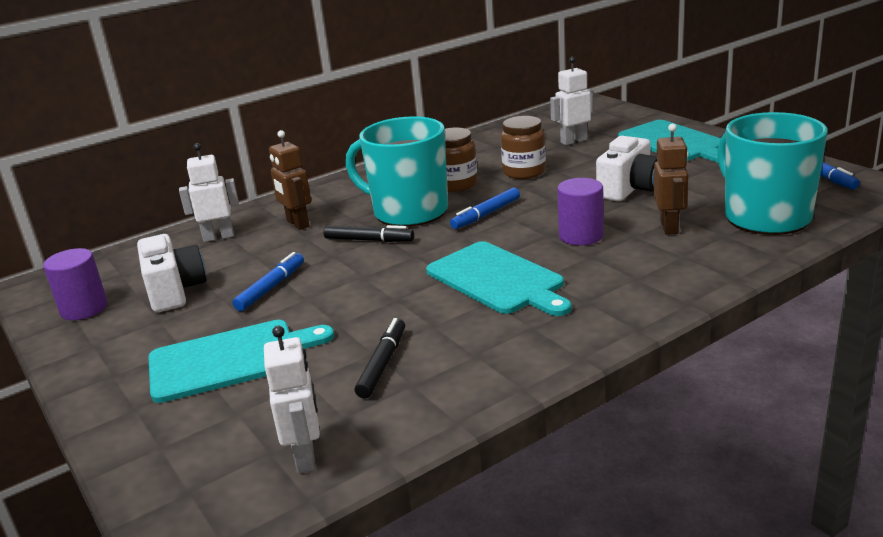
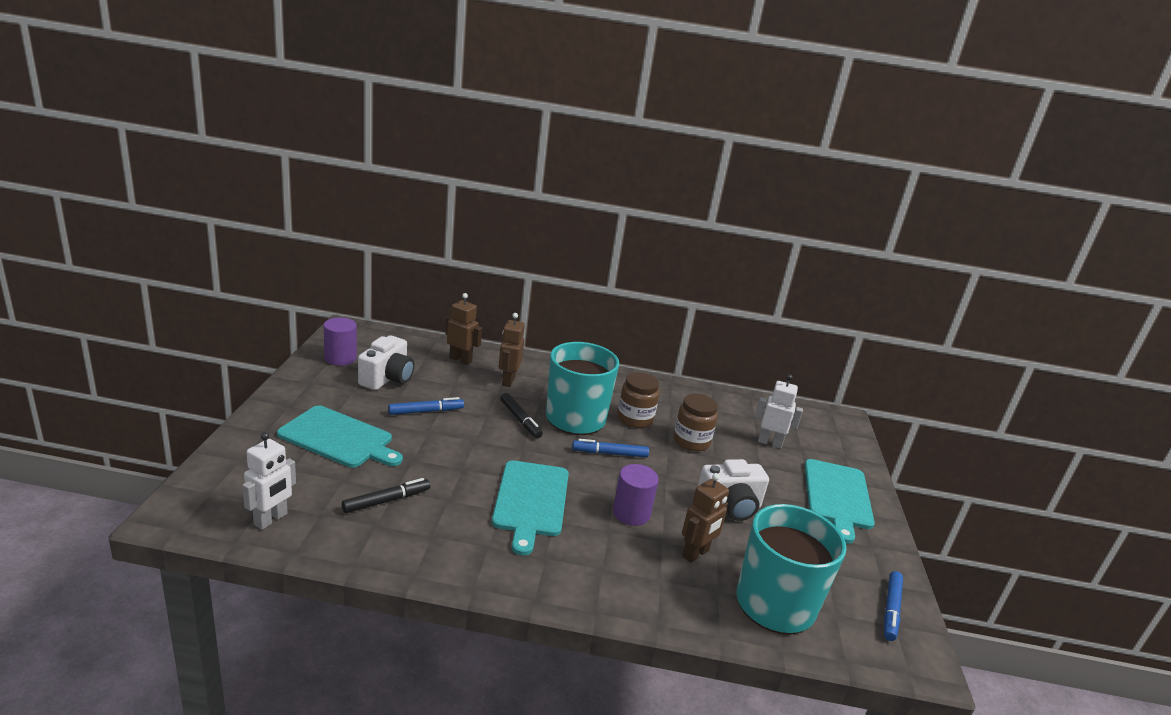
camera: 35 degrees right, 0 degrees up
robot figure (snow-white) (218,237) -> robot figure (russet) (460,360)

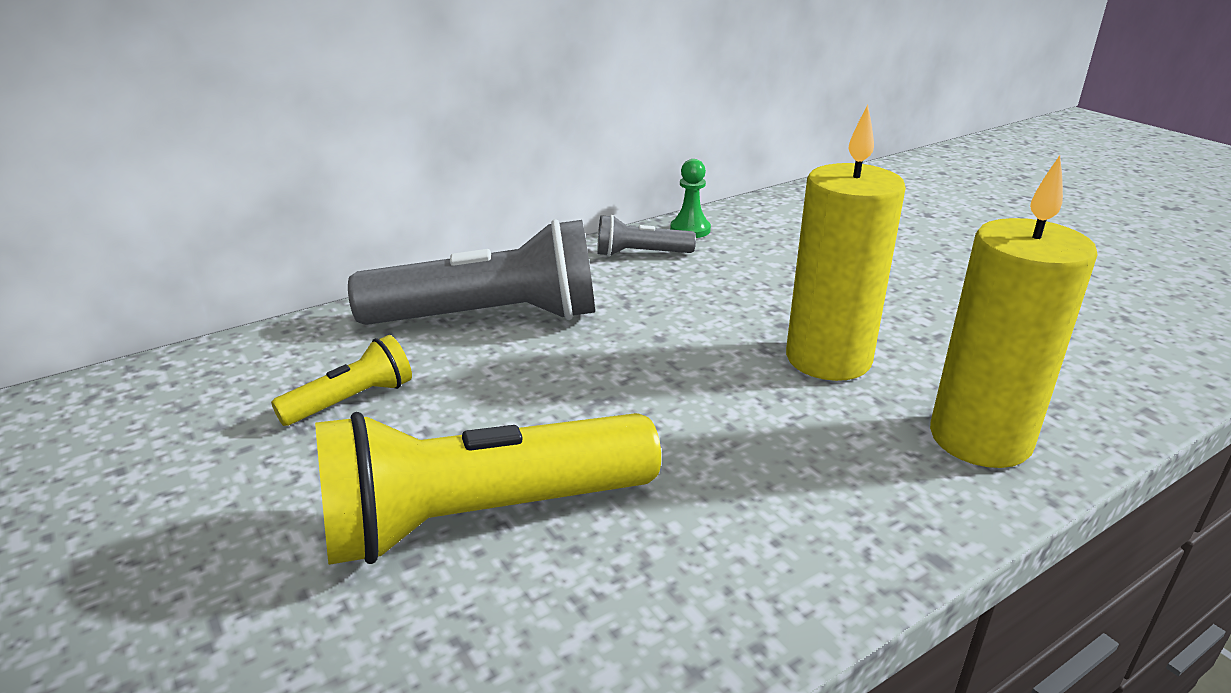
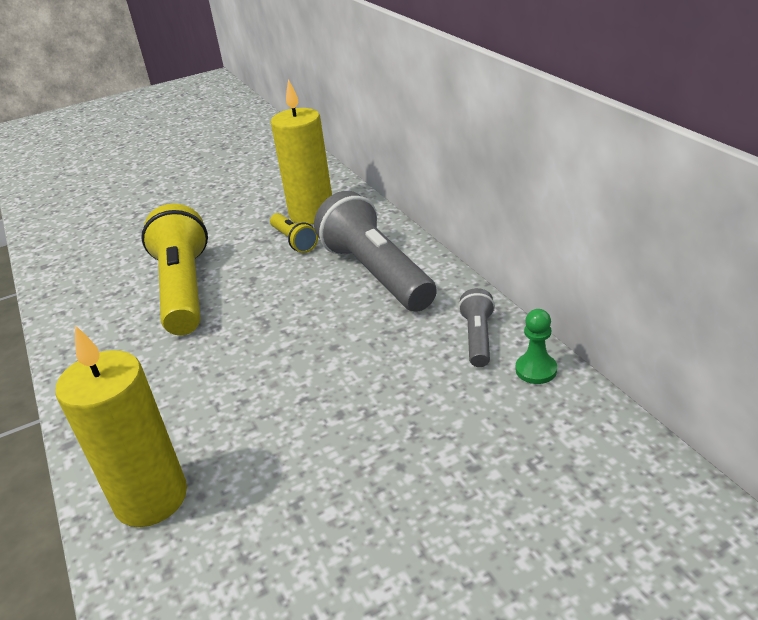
camera: 100 degrees right, 5 degrees up
pillar candle (golden) (828,359) -> pillar candle (golden) (311,214), move
flashlight (gray) (490,317) -> flashlight (gray) (375,273), 150 degrees clockwise

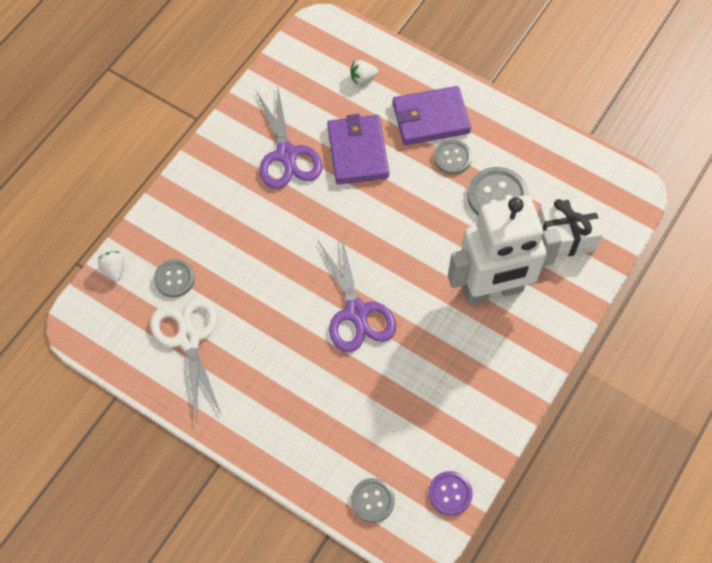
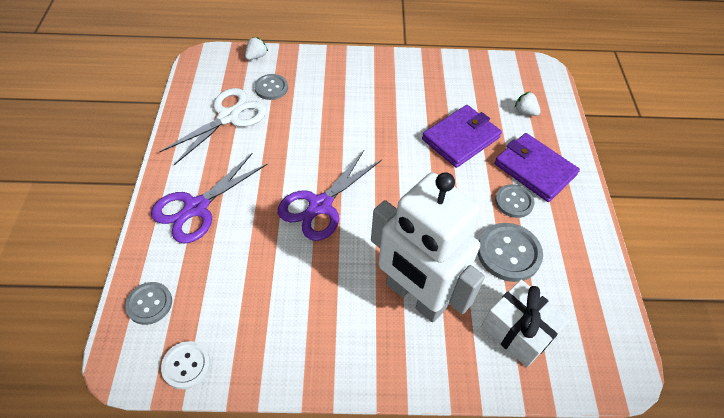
camera: 55 degrees right, 10 degrees down
shears (royal purple) (286,155) -> shears (royal purple) (196,208), move
sewing button (royal purple) (450,493) -> sewing button (snow-white) (186,365)

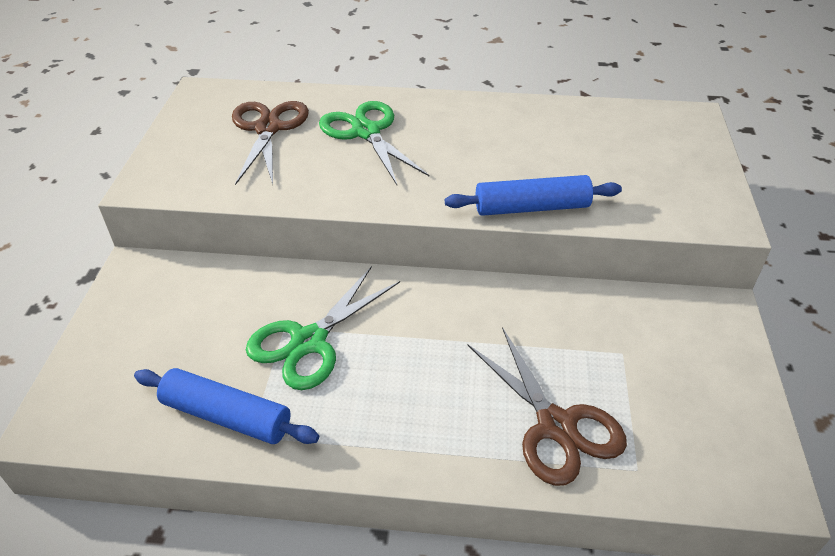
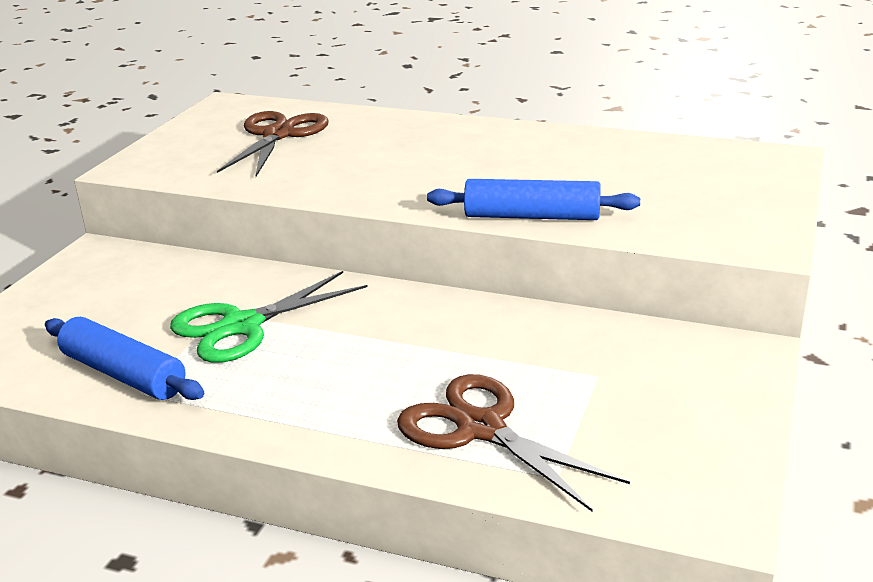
camera: 15 degrees right, 15 degrees down
shears (green) (366,132) -> none
shears (russet) (556,426) -> shears (russet) (480,428), 150 degrees clockwise

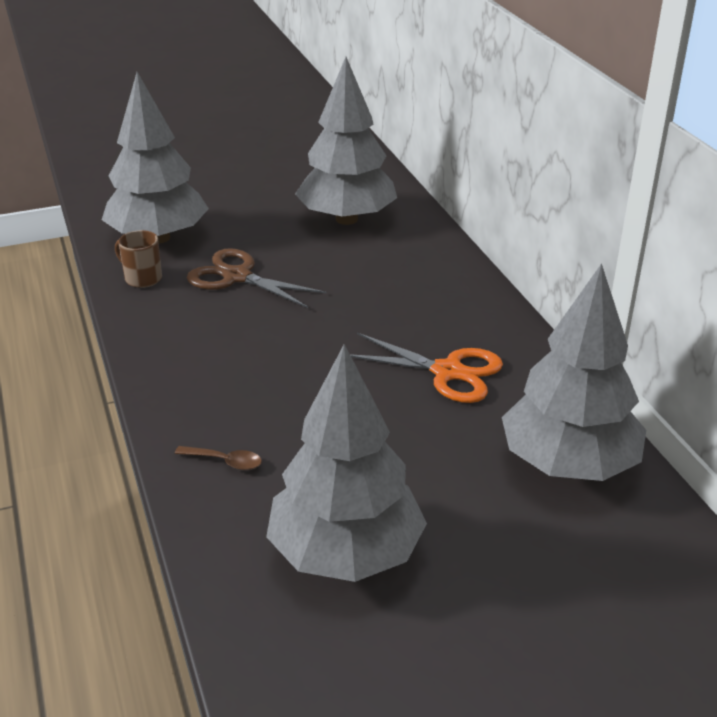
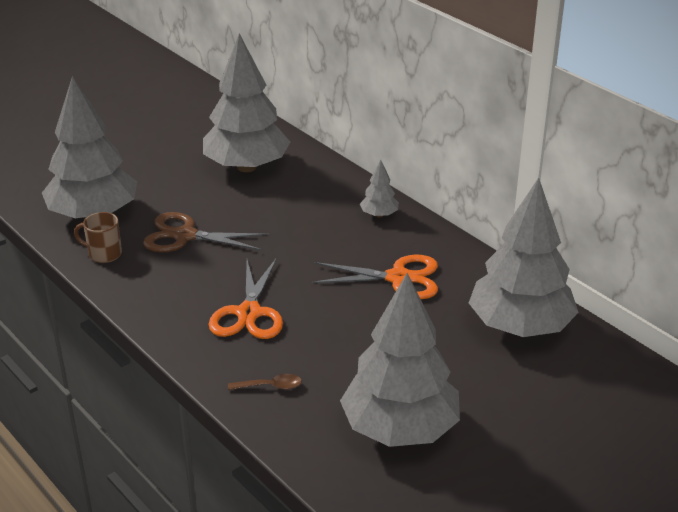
camera: 20 degrees left, 0 degrees up
none -> tree (gray) (379,215)
none -> shears (bright orange) (249,313)

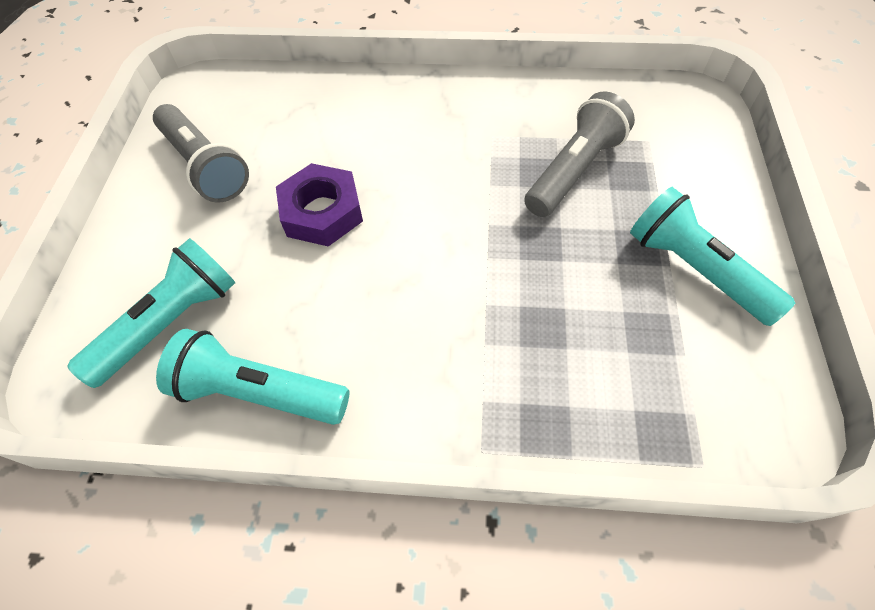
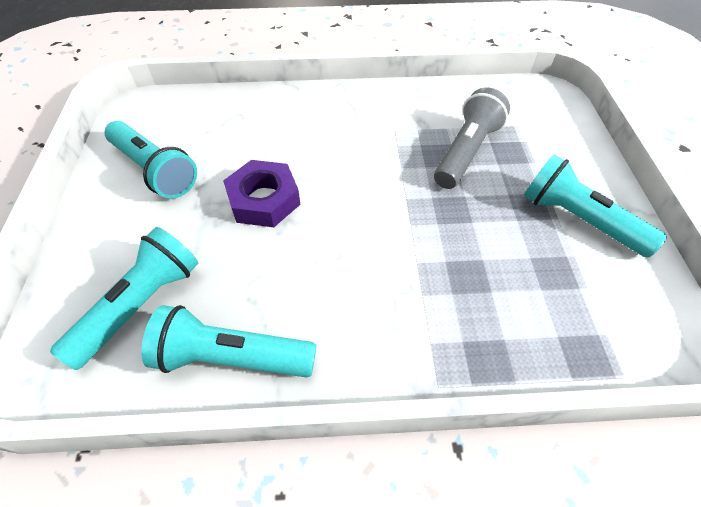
camera: 10 degrees left, 5 degrees down
flashlight (gray) (205,166) -> flashlight (turquoise) (155,170)

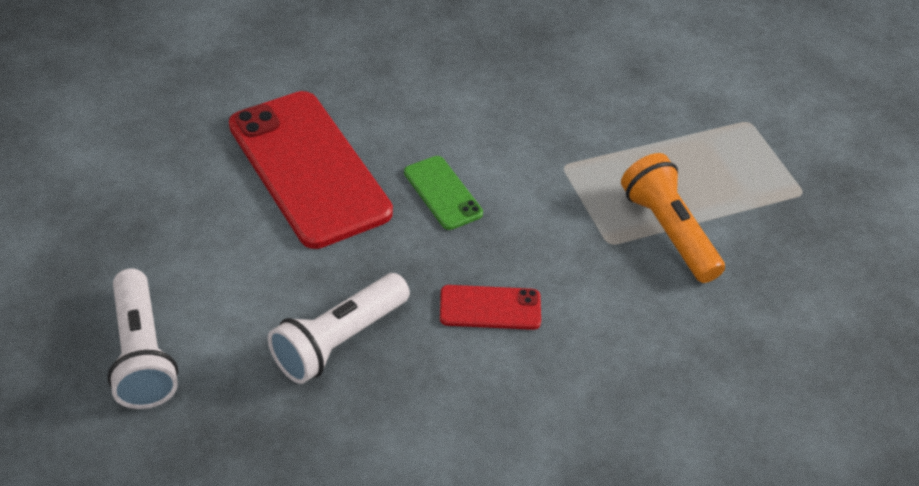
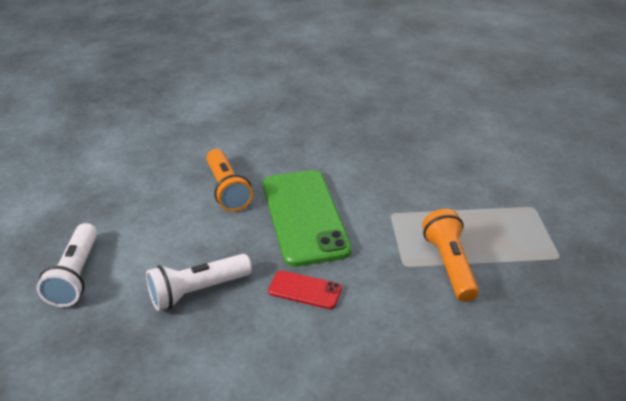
camera: 20 degrees right, 10 degrees down
mobile phone (red) (309,168) -> flashlight (bright orange) (227,190)
mobile phone (green) (442,193) -> mobile phone (green) (304,217), x2.18

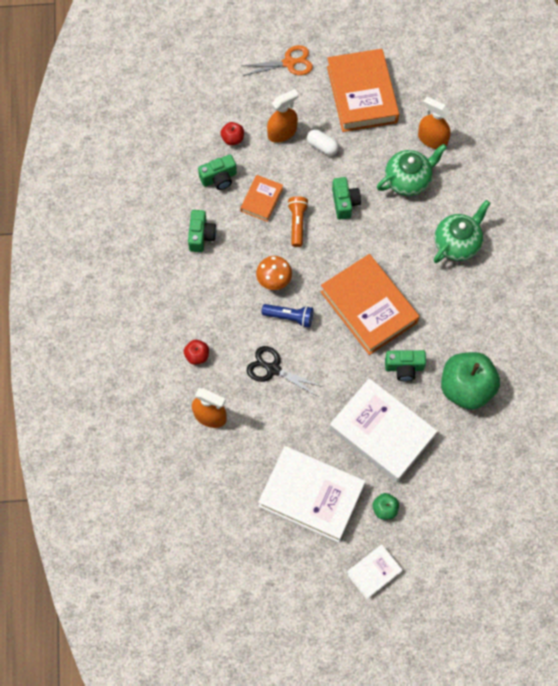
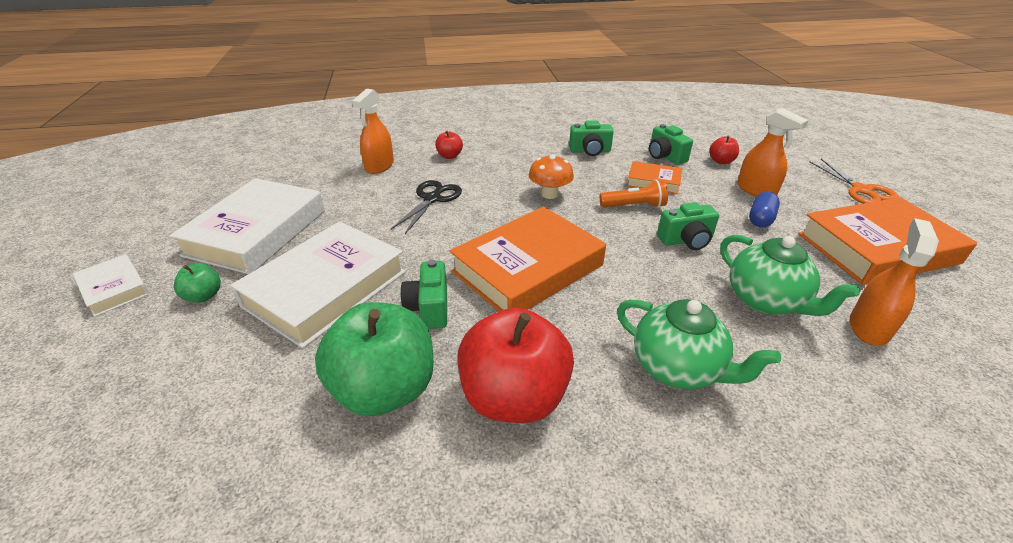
camera: 85 degrees right, 30 degrees down
pill (snow-white) (322,146) -> pill (cobalt) (760,219)
flashlight (cobalt) (289,317) -> none
none -> apple (red) (514,397)

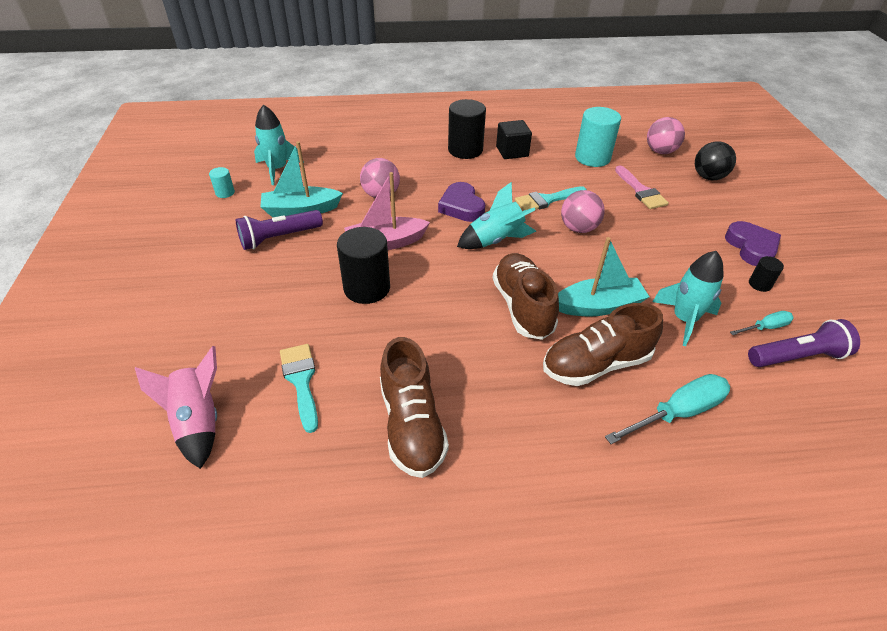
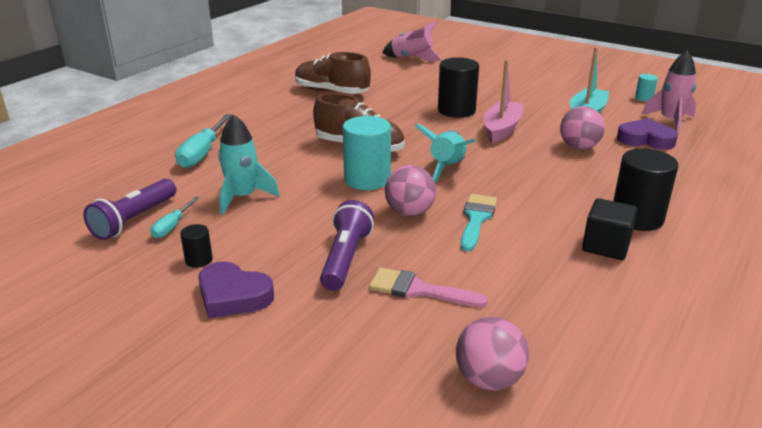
camera: 130 degrees right, 15 degrees down
toy rocket (turquoise) (277,169) -> toy rocket (rose-pink) (670,121)
cylinder shape (turquoise) (592,158) -> cylinder shape (turquoise) (367,179), move
sphere (ebony) (708,177) -> none
heart shape (royal purple) (461,206) -> heart shape (royal purple) (645,139), move
flashlight (royal purple) (279,238) -> flashlight (royal purple) (346,258), move
sailboat (turquoise) (599,306) -> none
lace-up shoe (russet) (596,364) -> none
paintbrush (turquoise) (301,381) -> none

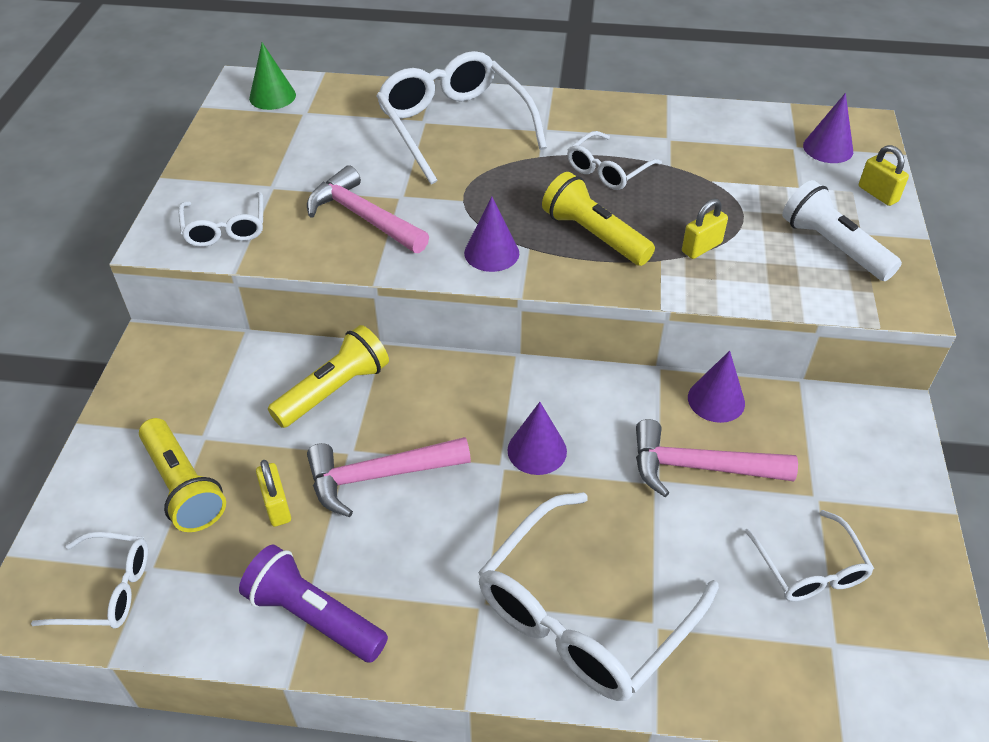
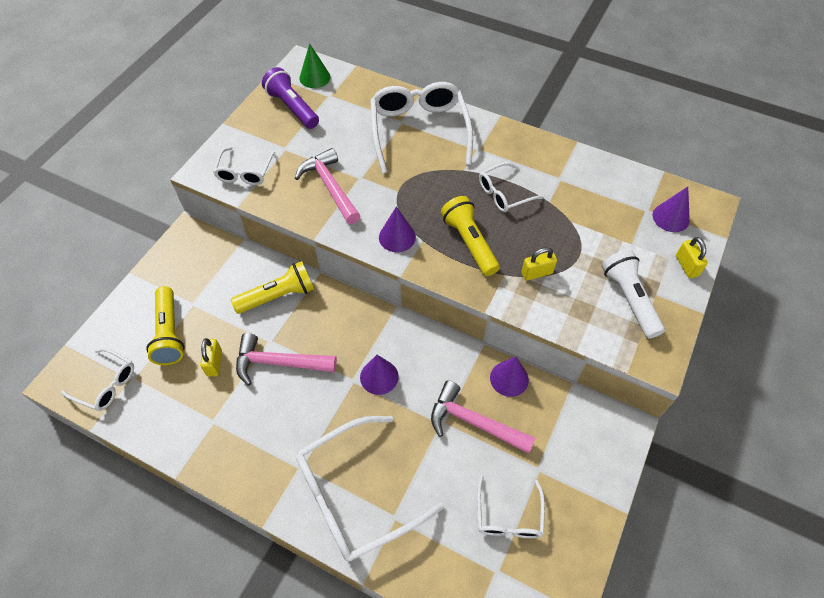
camera: 20 degrees right, 10 degrees up
flashlight (royal purple) (314,616) -> flashlight (royal purple) (292,108), move

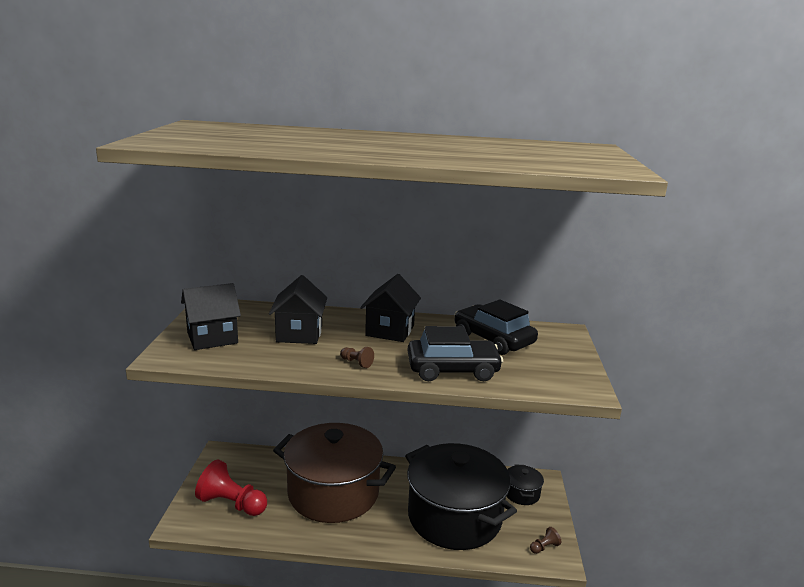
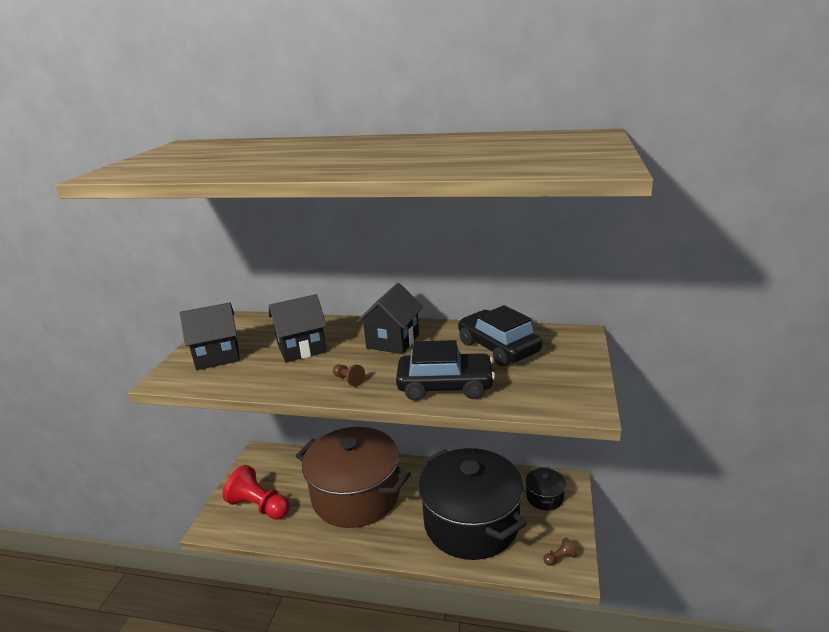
camera: 10 degrees right, 5 degrees up
cottage (ebony) (299,334) -> cottage (ebony) (301,348), 60 degrees clockwise

